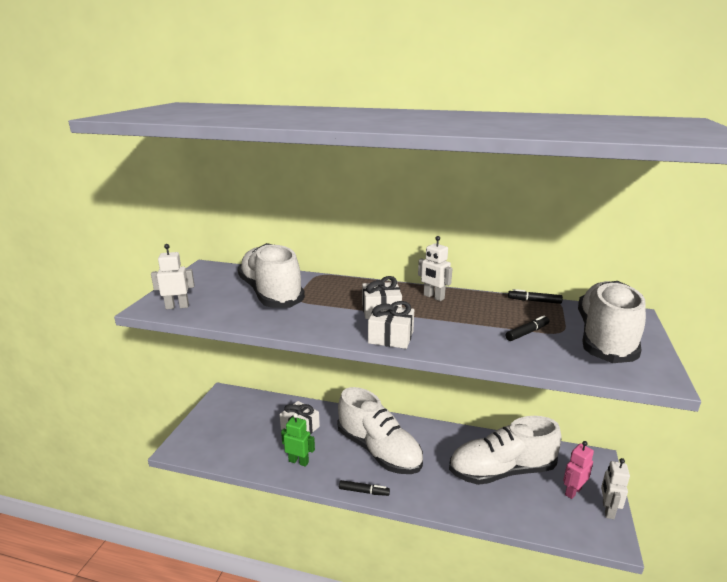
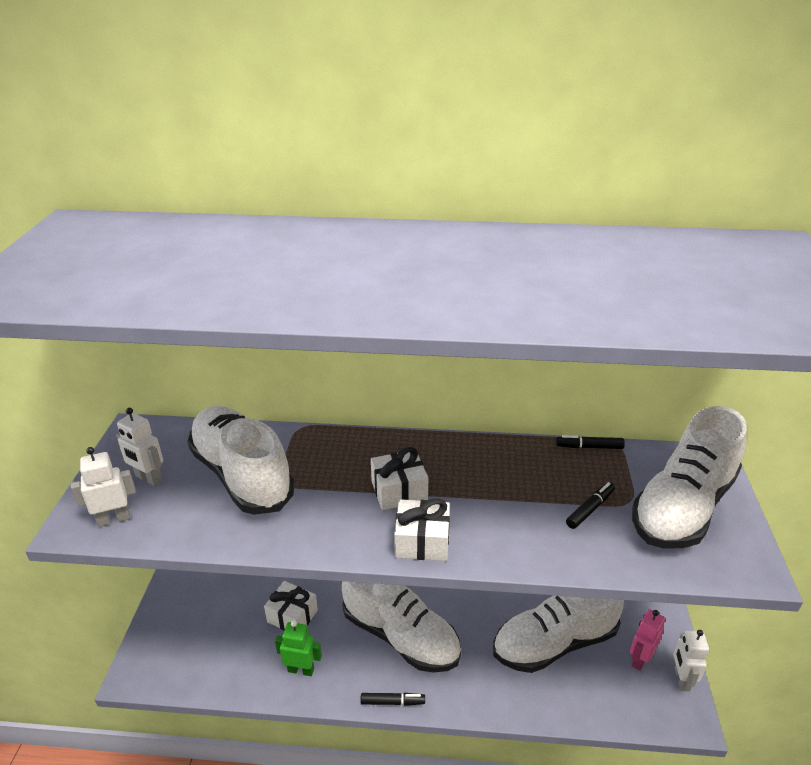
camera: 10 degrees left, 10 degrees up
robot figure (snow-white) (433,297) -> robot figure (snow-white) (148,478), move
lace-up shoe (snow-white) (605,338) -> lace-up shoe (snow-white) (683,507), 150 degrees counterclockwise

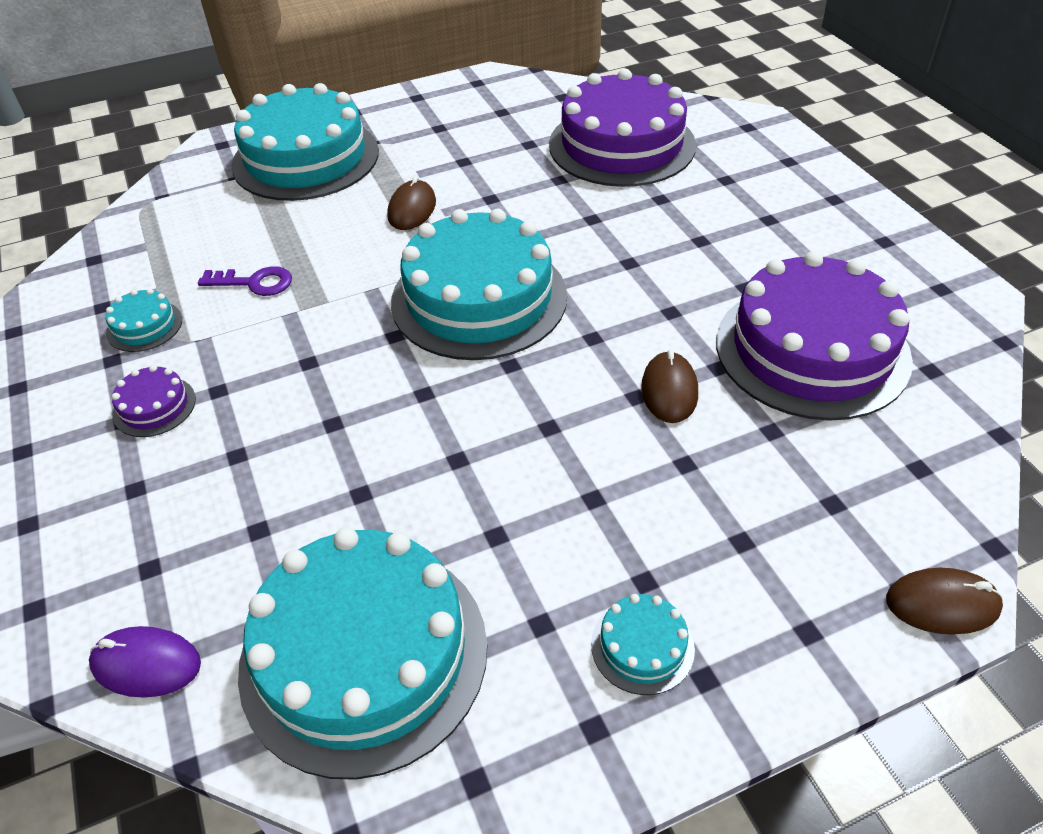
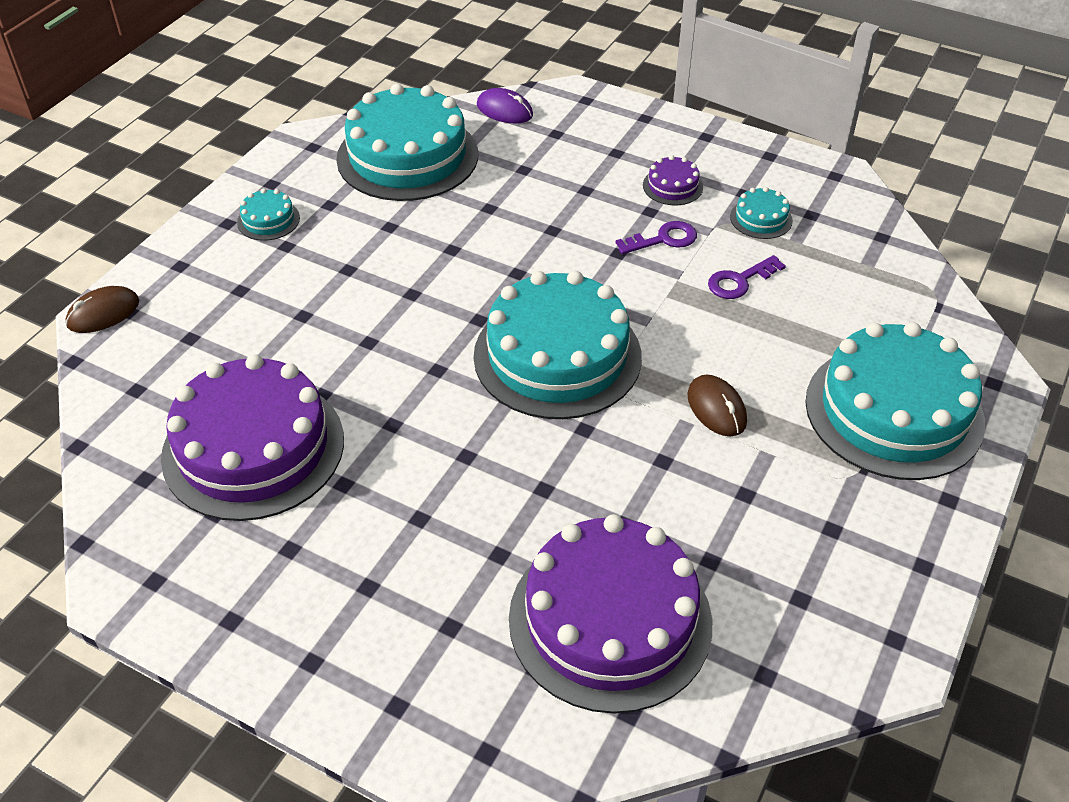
camera: 140 degrees right, 0 degrees up
mouse (russet) (669,390) -> none
mouse (royal purple) (146,664) -> mouse (royal purple) (504,110), 60 degrees clockwise
none -> door key (royal purple) (663,239)

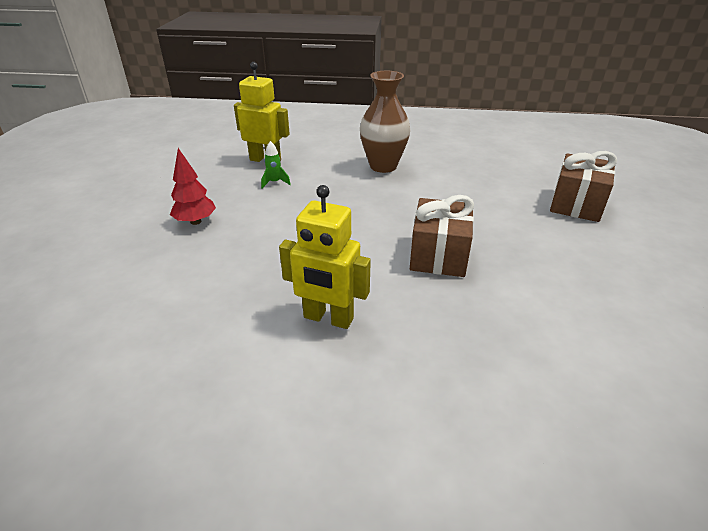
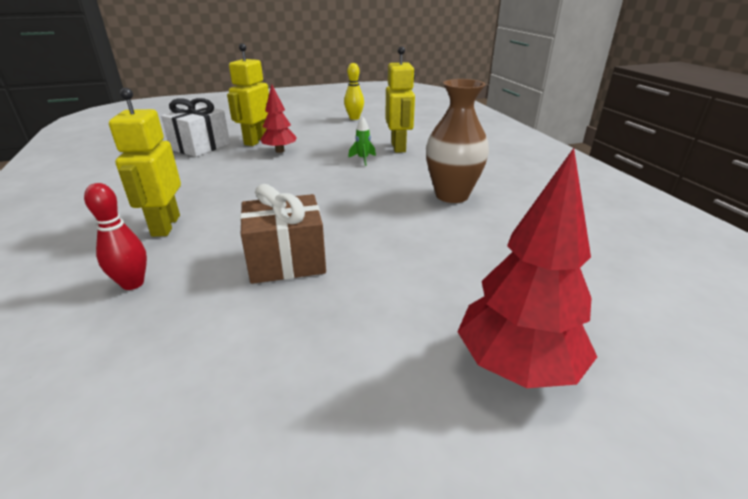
camera: 65 degrees right, 5 degrees down
wrapped gift (russet) (576,204) -> tree (red) (517,366)
none -> robot figure (golden) (256,141)
none -> tenpin (golden) (354,118)
none -> wrapped gift (snow-white) (200,147)
none -> tenpin (red) (133,283)

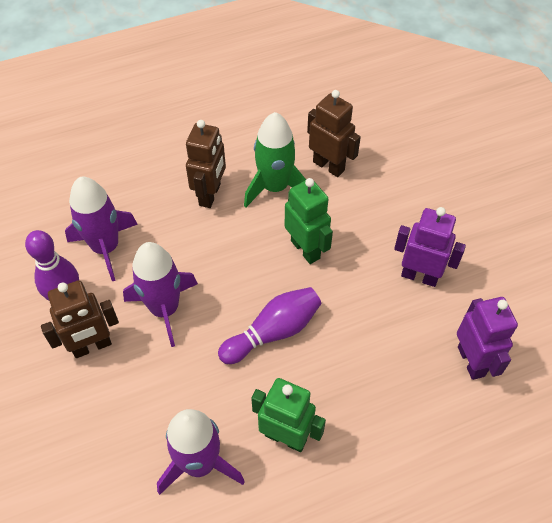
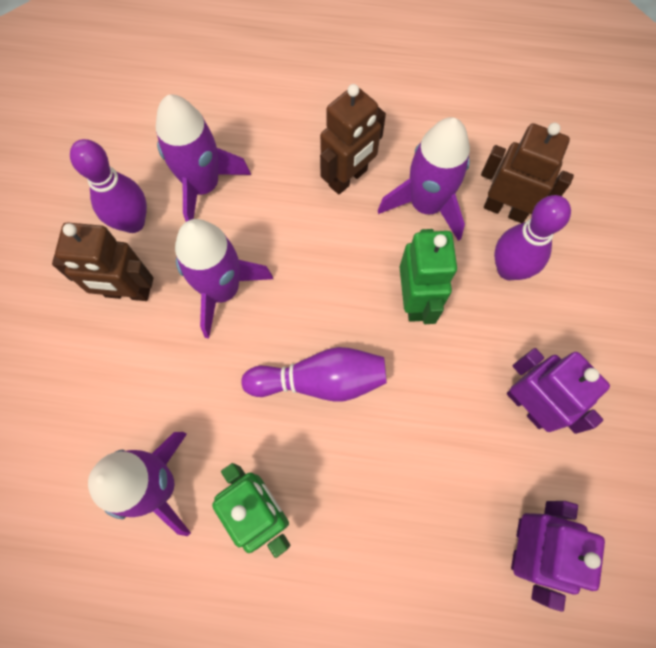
camera: 30 degrees right, 15 degrees up
robot figure (russet) (329,166) -> robot figure (russet) (505,209), 45 degrees counterclockwise
toy rocket (green) (275,187) -> toy rocket (royal purple) (426,205)
none -> tenpin (royal purple) (508,269)

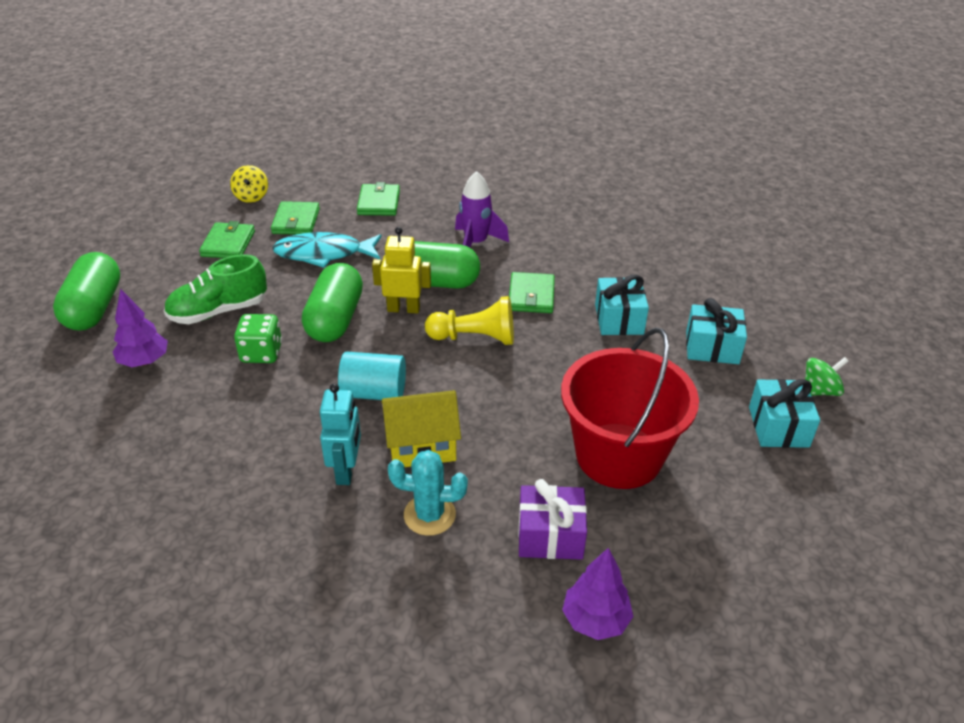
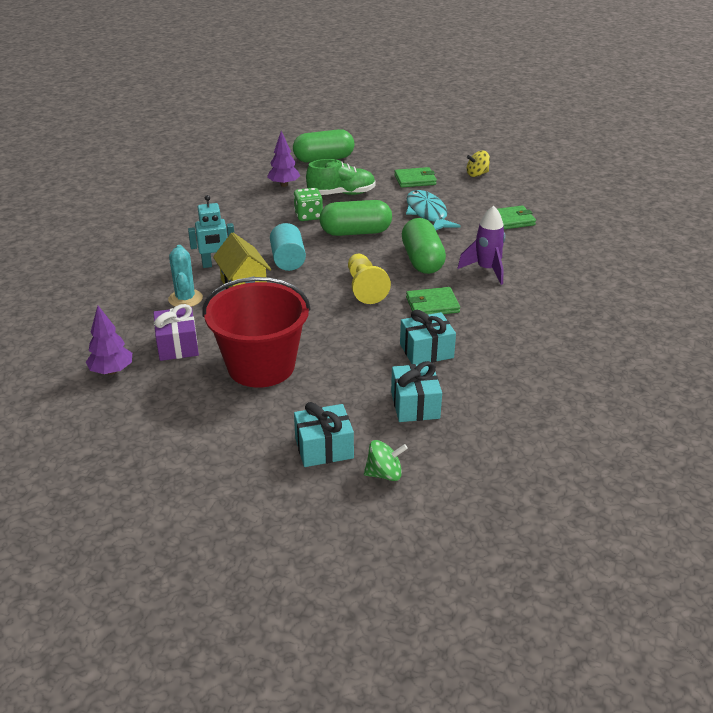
camera: 75 degrees right, 5 degrees down
card wallet (green) (296,221) -> none
robot figure (golden) (403,309) -> none
lace-up shoe (green) (219,311) -> lace-up shoe (green) (341,194), 120 degrees clockwise
spinning top (green) (819,391) -> spinning top (green) (384,474), 60 degrees counterclockwise

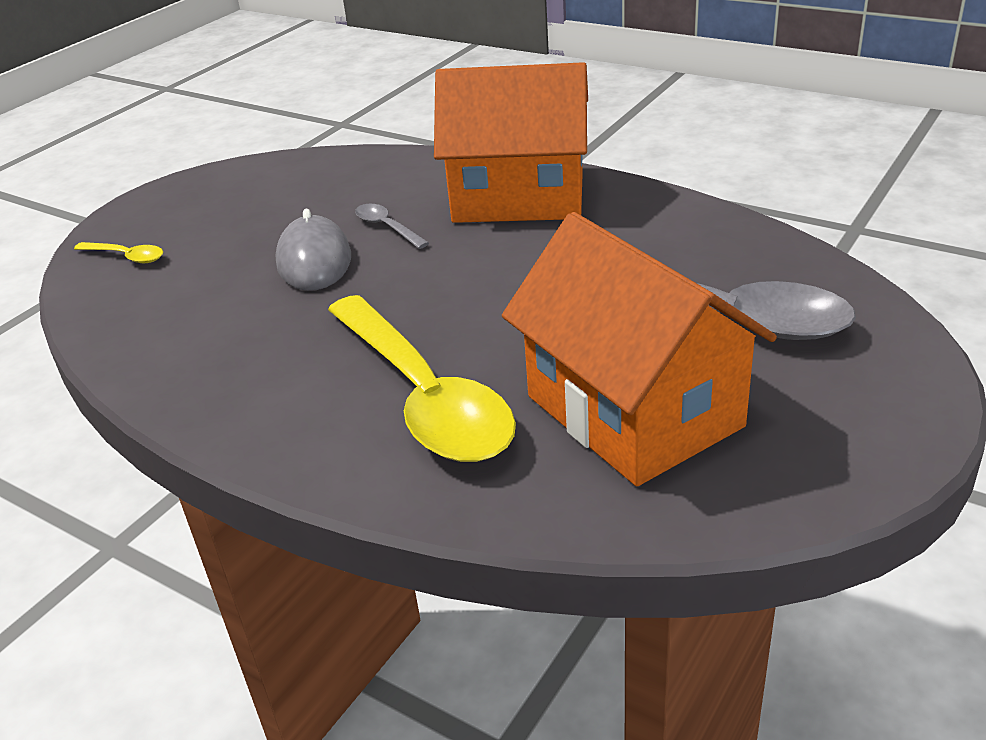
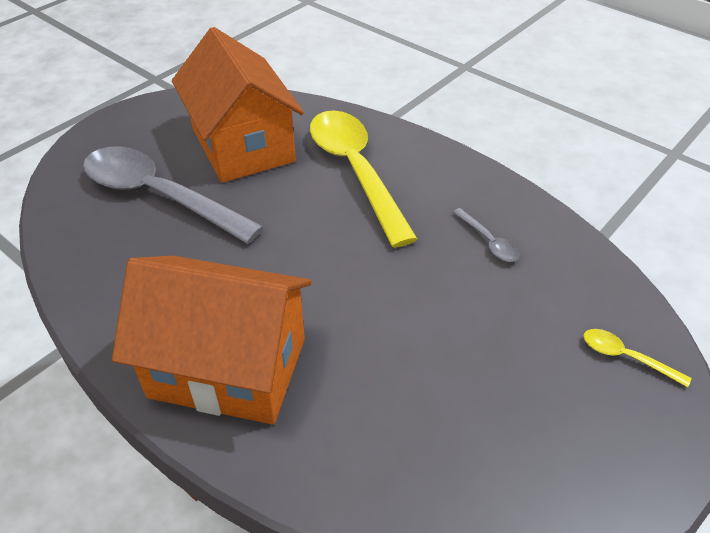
camera: 175 degrees left, 10 degrees up
spoon (gray) (387,227) -> spoon (gray) (488,241), move
mouse (gray) (314,260) -> none

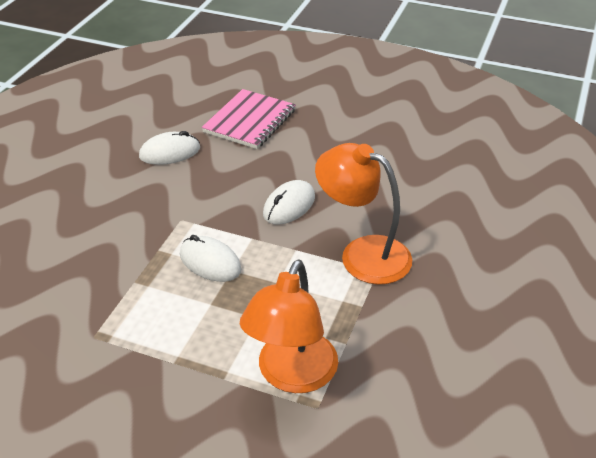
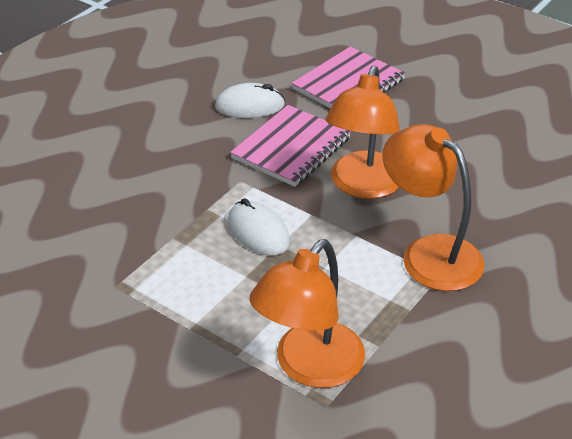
camera: 15 degrees right, 0 degrees up
mouse (snow-white) (289,206) -> lamp (bright orange) (363,186)
none -> notebook (rose-pink) (291,148)

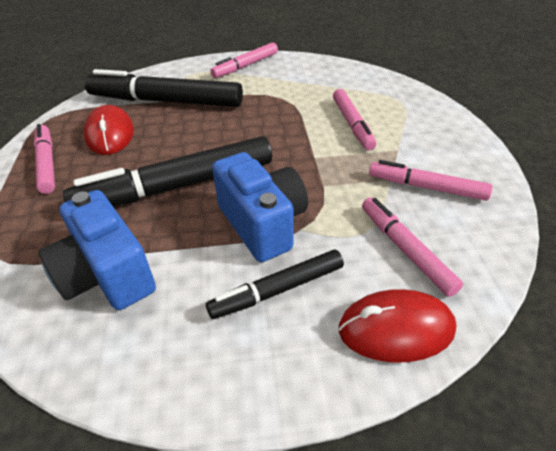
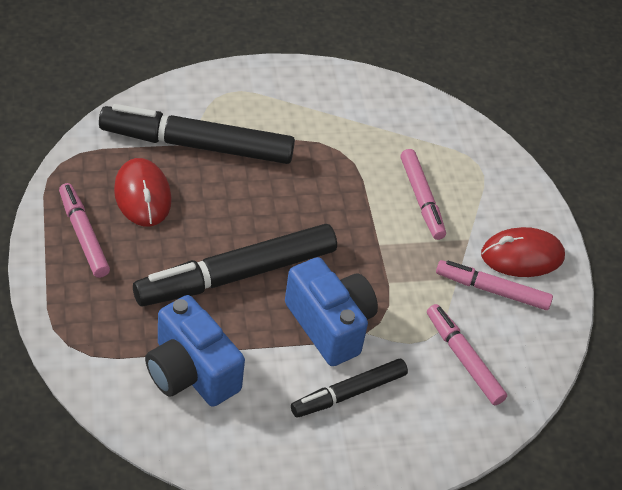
camera: 10 degrees left, 5 degrees up
marker pen (rose-pink) (246,66) -> none
mouse (red) (396,329) -> mouse (red) (522,256), move

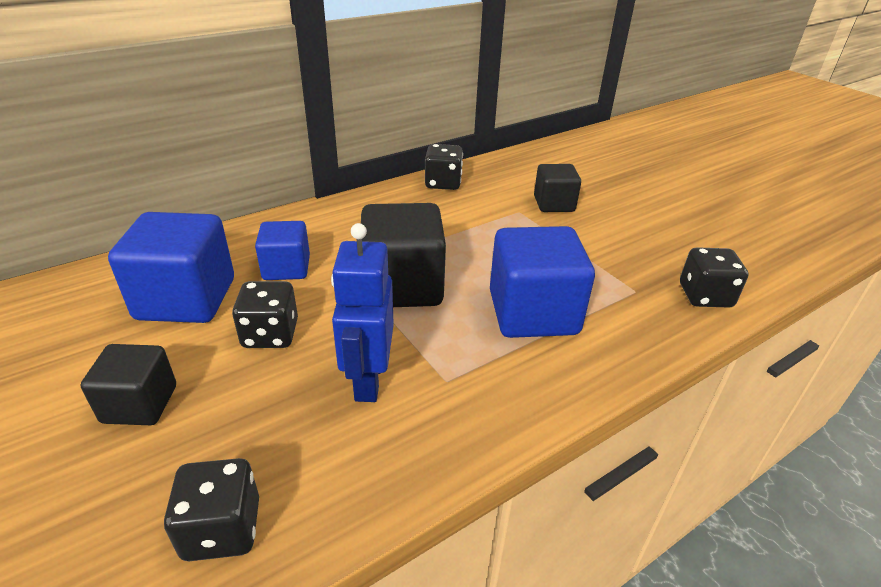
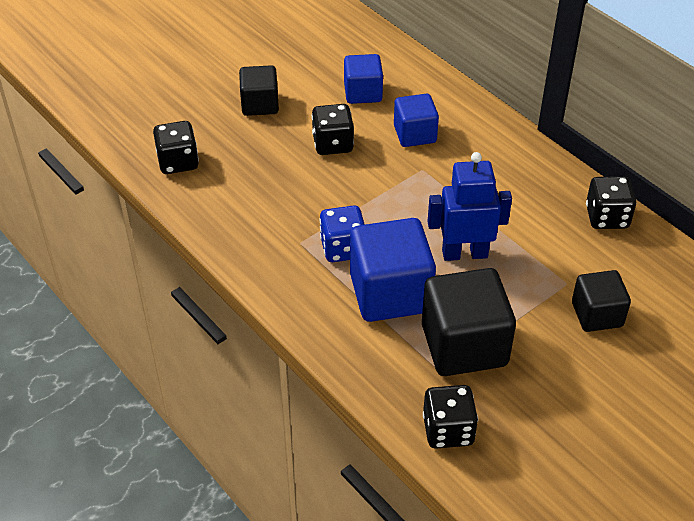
camera: 85 degrees right, 10 degrees up
cube (ebony) (402,286) -> cube (ebony) (464,345), move
cube (cobalt) (186,299) -> cube (cobalt) (363,93), x0.59
robot figure (cobalt) (368,380) -> robot figure (cobalt) (464,253), move
none -> dice (cobalt) (343,248)

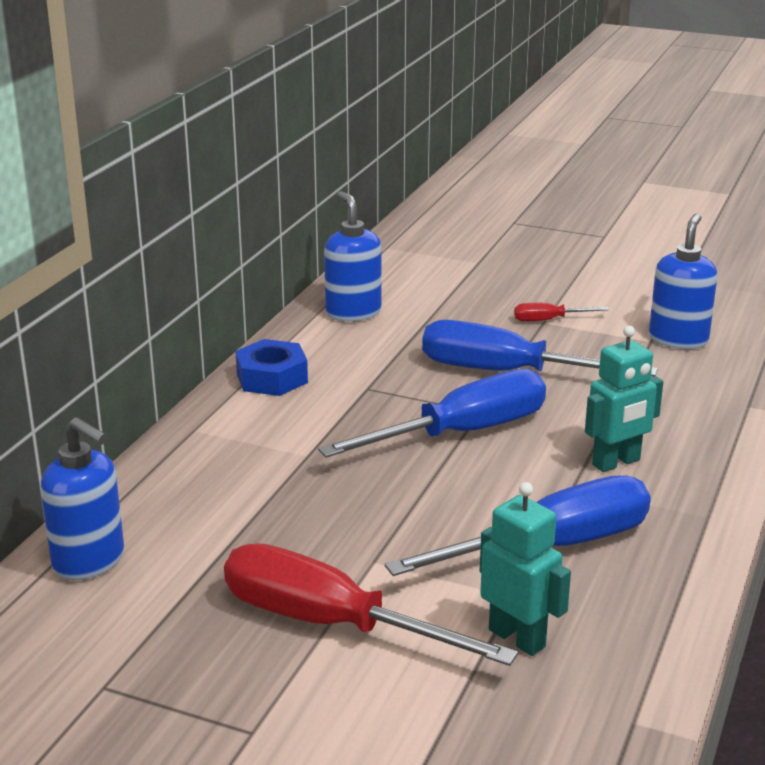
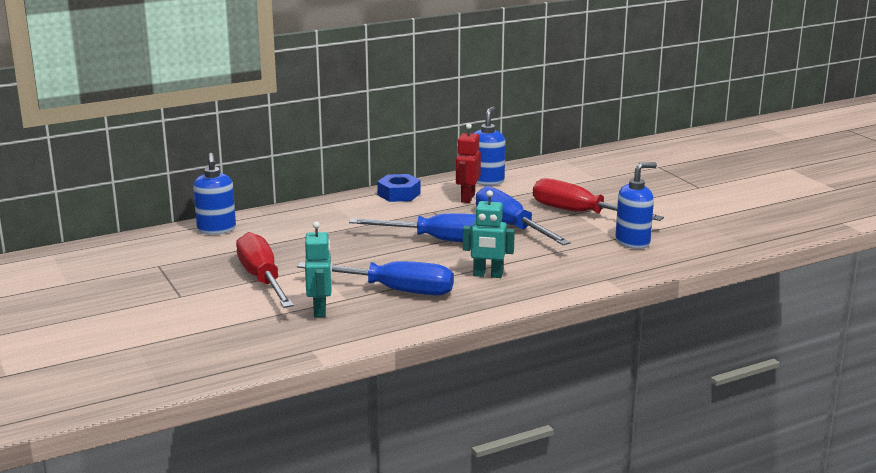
camera: 40 degrees right, 5 degrees down
screwdriver (red) (548,320) -> screwdriver (red) (580,213), x2.28
none -> robot figure (red) (467,198)

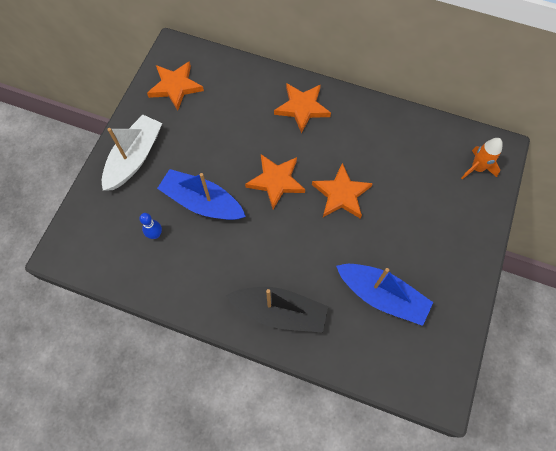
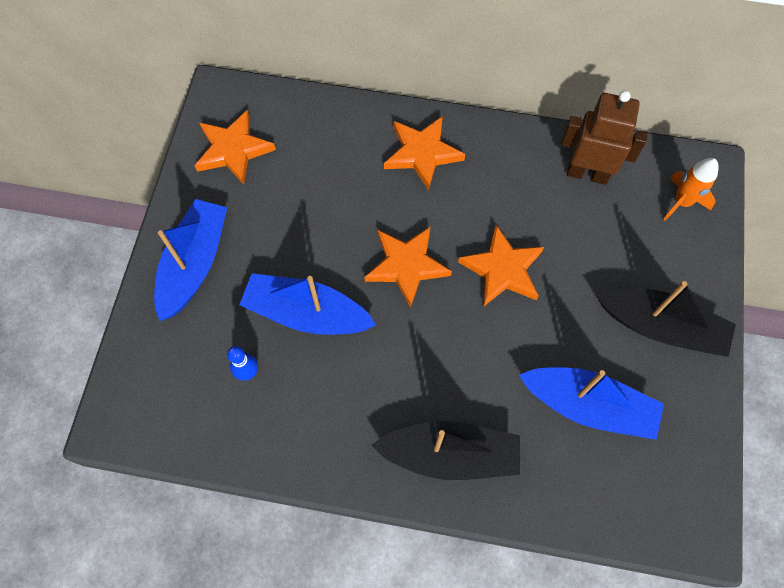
camera: 10 degrees left, 0 degrees up
sailboat (snow-white) (134,158) -> sailboat (cobalt) (194,264)
none -> robot figure (russet) (587,173)
none -> sailboat (ebony) (661,327)

